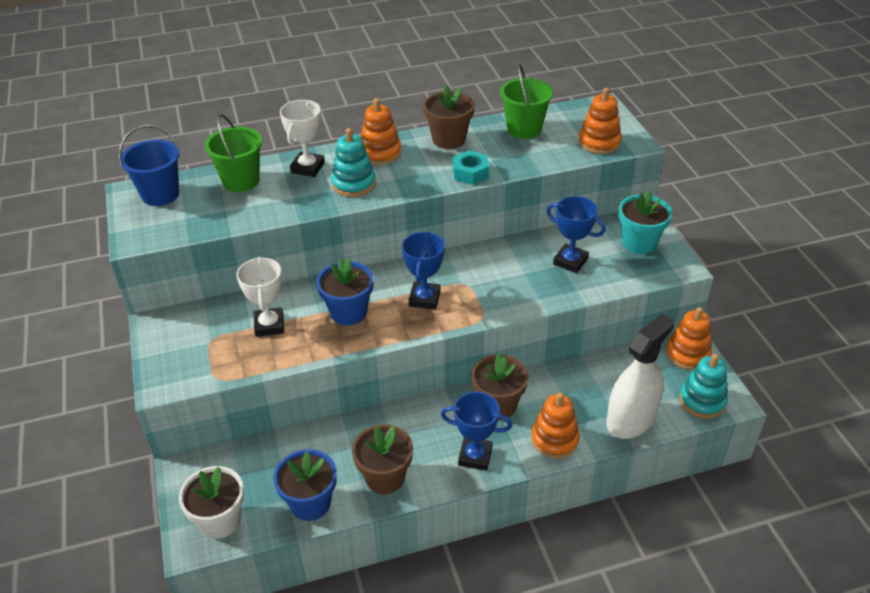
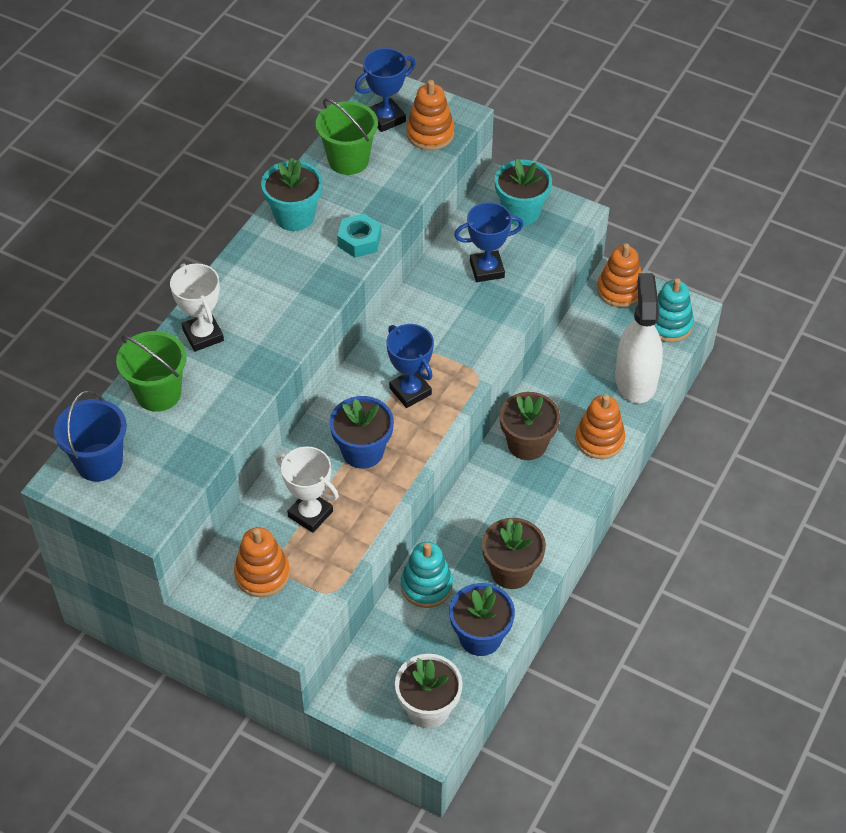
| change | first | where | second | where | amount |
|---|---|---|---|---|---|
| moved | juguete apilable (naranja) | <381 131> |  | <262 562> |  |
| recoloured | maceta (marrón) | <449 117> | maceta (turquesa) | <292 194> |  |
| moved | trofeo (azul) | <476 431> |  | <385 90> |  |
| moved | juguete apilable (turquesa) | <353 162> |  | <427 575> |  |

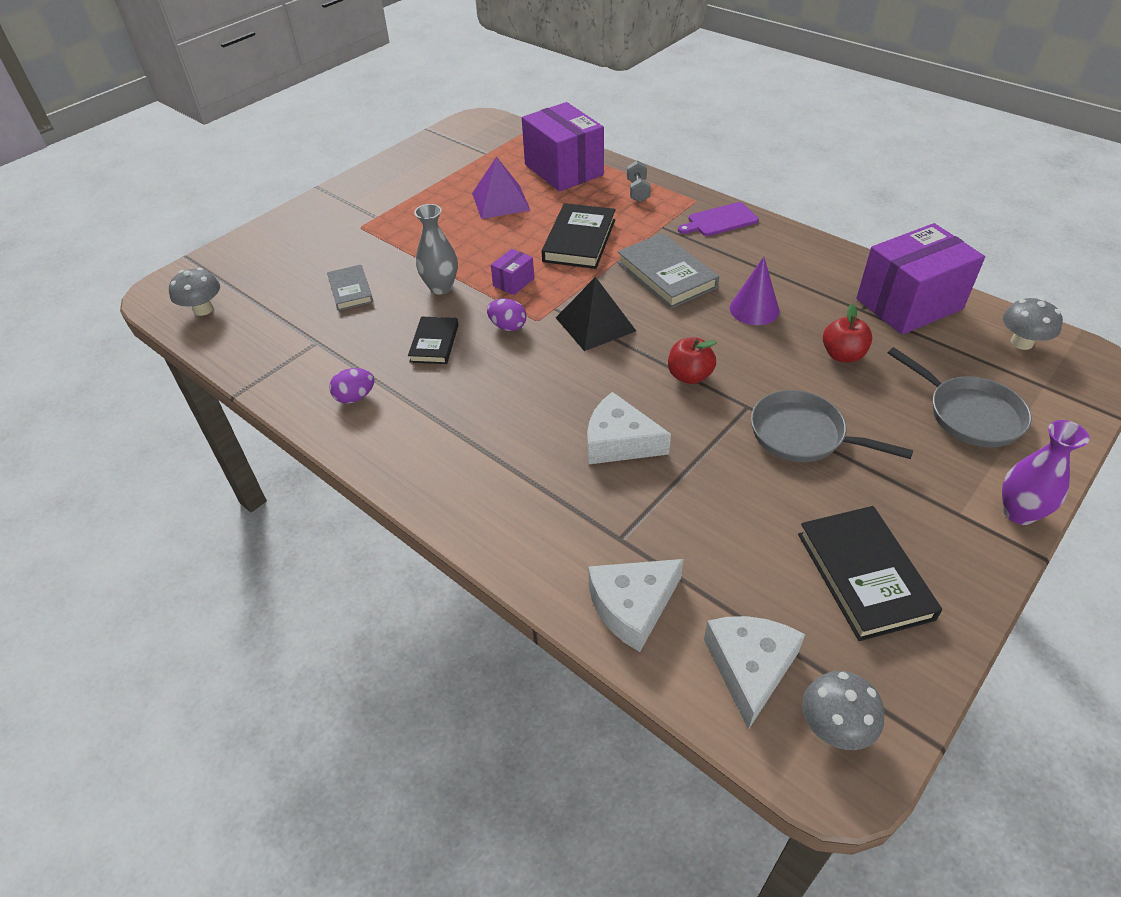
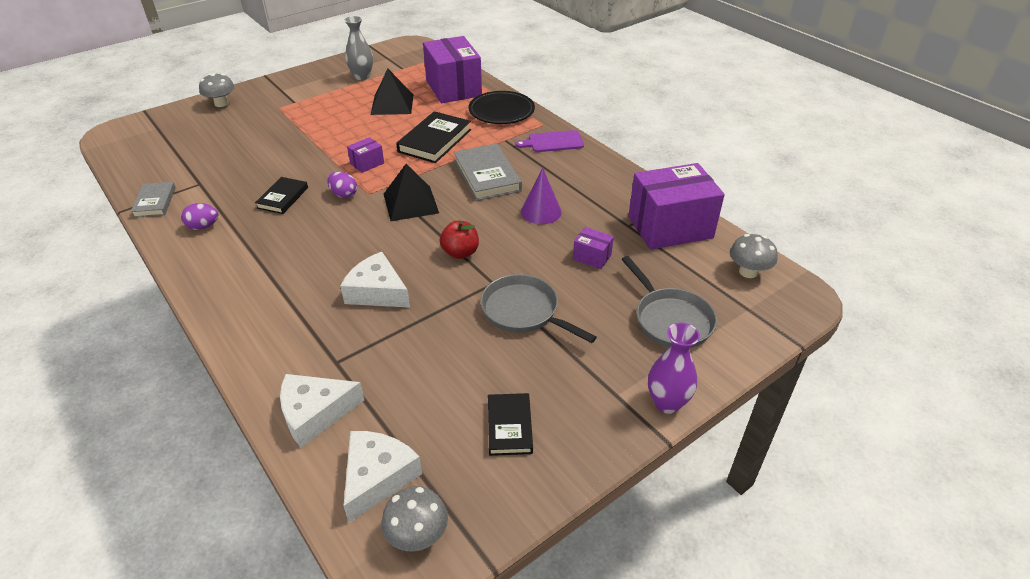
| change | first | where | second | where | amount |
|---|---|---|---|---|---|
| moved | libro (gris) | <350 288> |  | <153 200> |  |
| moved | seta (gris) | <194 292> |  | <217 90> |  |
| moved | florero (gris) | <436 249> |  | <358 48> |  |
| recoloured | pirámide (morado) | <501 188> | pirámide (negro) | <392 92> |  |
| replaced | mancuerna (gris) | <639 181> | plato (negro) | <501 107> |  |
| resized | libro (negro) | <870 573> |  | <510 424> | x0.61 |
| replaced | manzana (rojo) | <847 333> | caja (morado) | <593 248> |  |

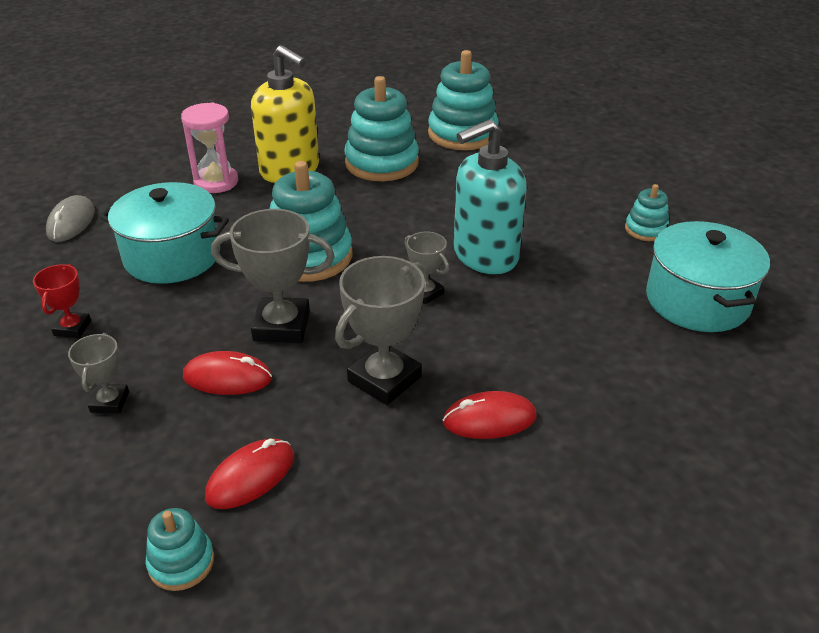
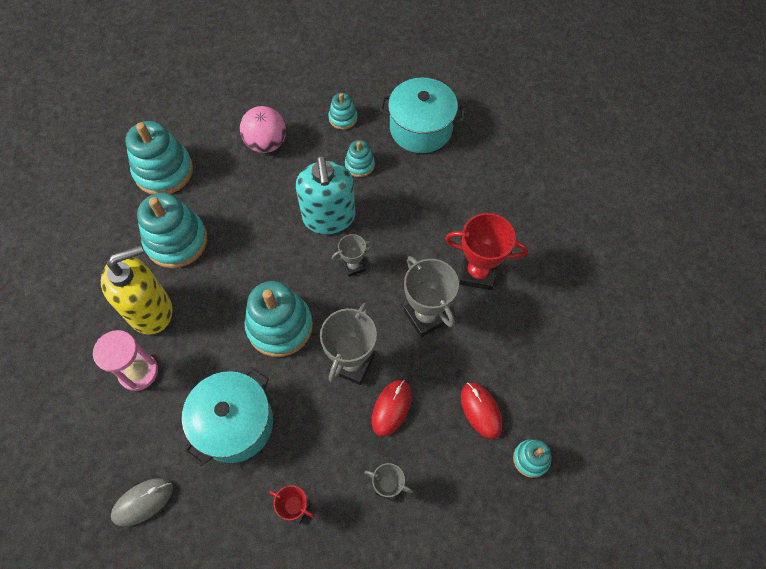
| change | first | where | second | where | amount |
|---|---|---|---|---|---|
| turned | ratón (gris) | <70 218> |  | <142 502> | 60 degrees counterclockwise |
| added |  |  | pelota (rosa) | <263 129> |  |
| added |  |  | juguete apilable (turquesa) | <360 158> |  |
| replaced | ratón (rojo) | <490 415> | trofeo (rojo) | <486 251> |  |

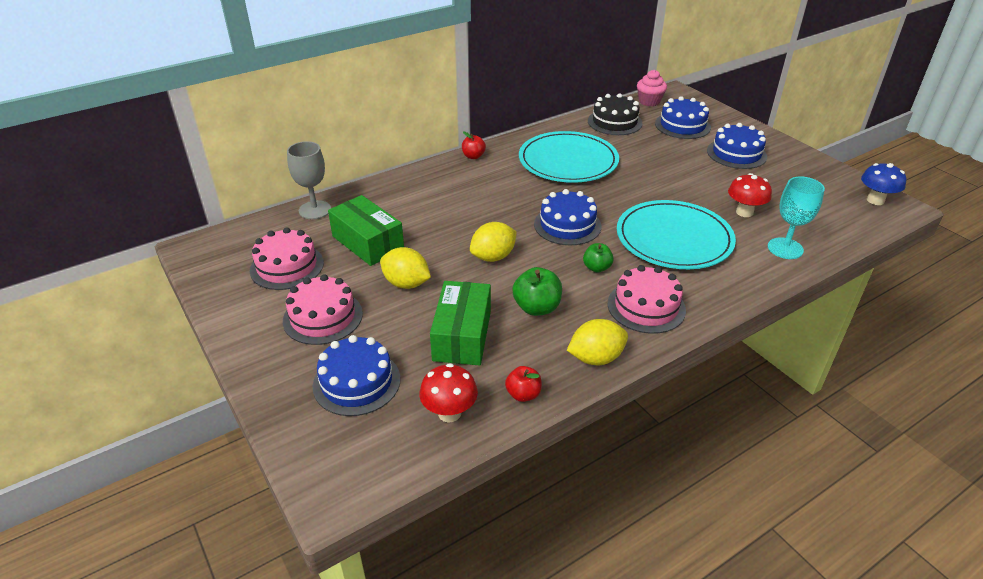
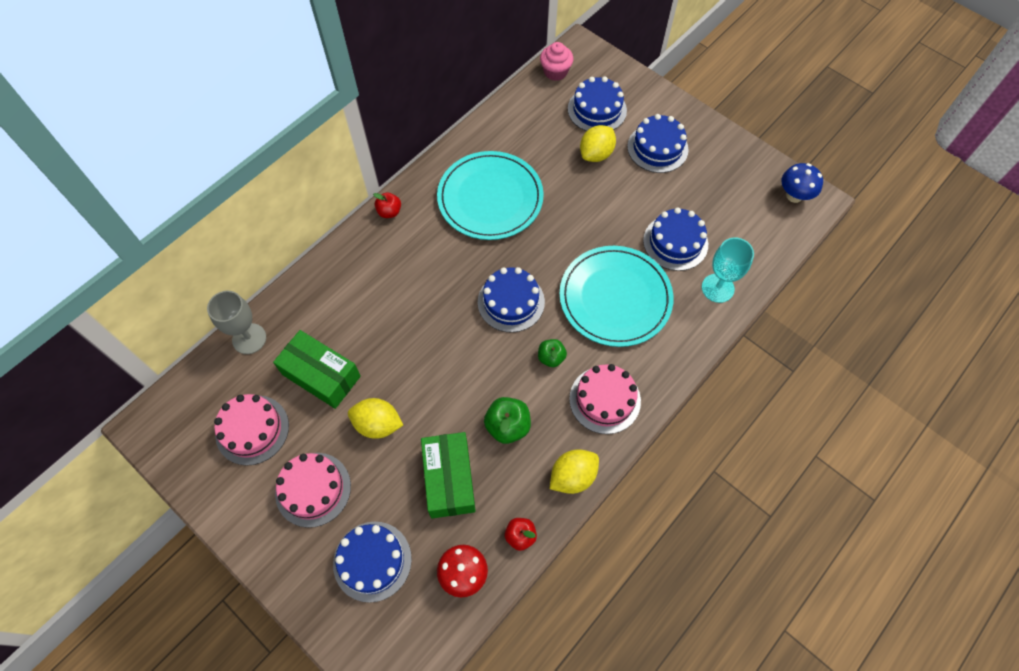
| change | first | where | second | where | amount |
|---|---|---|---|---|---|
| moved | limón (amarillo) | <493 242> |  | <598 143> |  |
| replaced | seta (rojo) | <750 195> | tarta (azul) | <675 239> |  |
| removed | tarta (negro) | <615 114> |  |  |  |

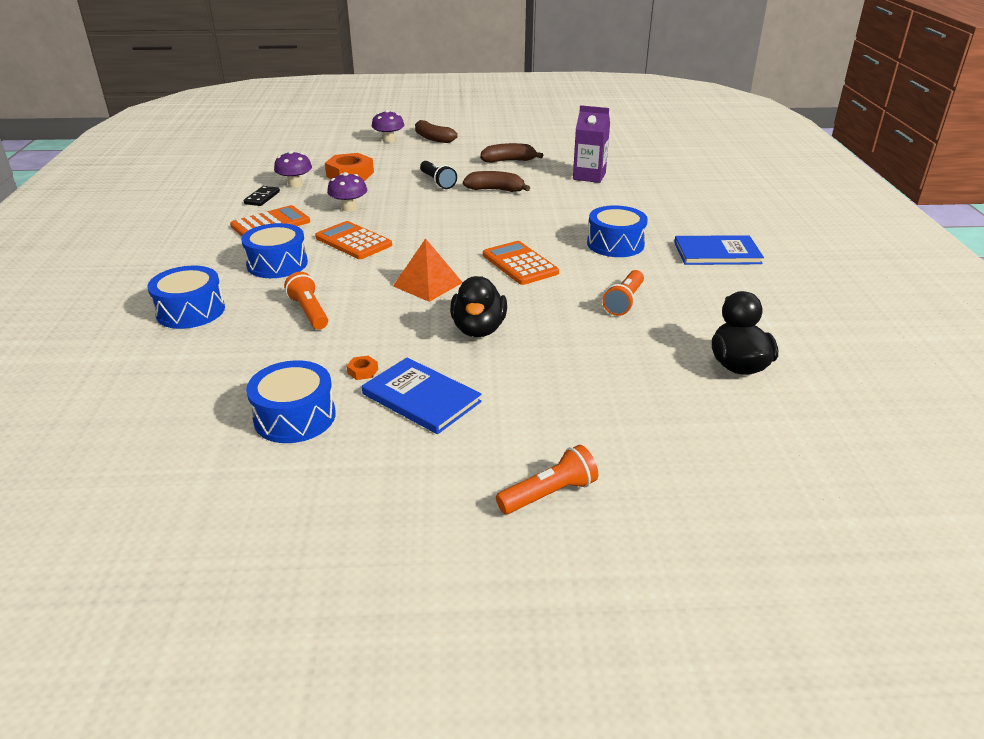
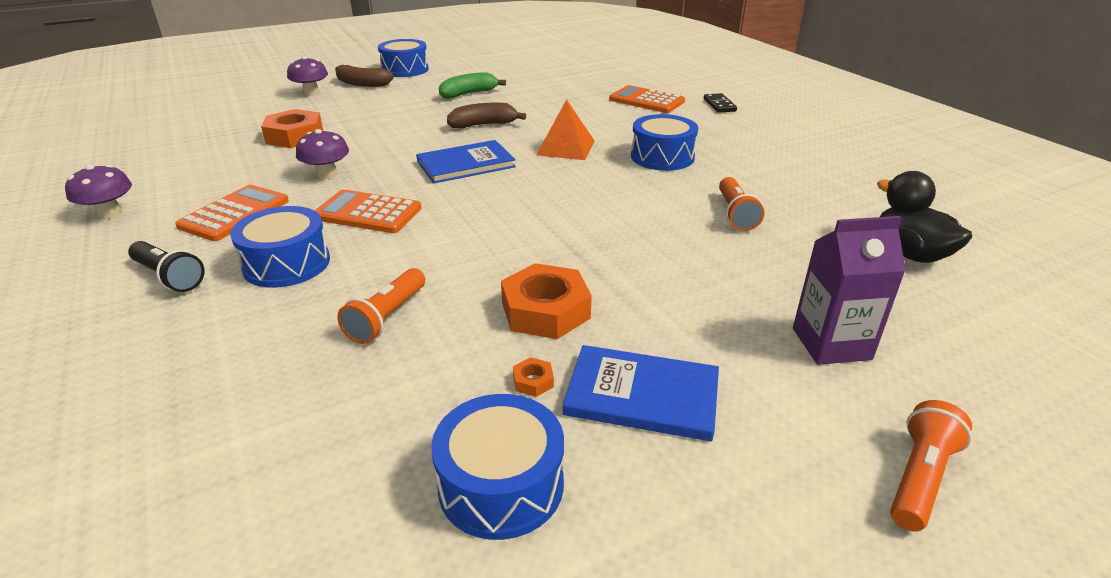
| change | first | where | second | where | amount |
|---|---|---|---|---|---|
| moved | seta (morado) | <293 169> |  | <98 191> |  |
| moved | lámpara de mano (negro) | <438 175> |  | <166 266> |  |
| turned | lámpara de mano (naranja) | <306 300> |  | <381 306> | 105 degrees counterclockwise |
| moved | tambor (azul) | <186 297> |  | <403 58> |  |
| moved | libro (azul) | <719 250> |  | <466 161> |  |
| recoloured | plátano (marrón) | <511 153> | plátano (verde) | <472 85> |  |
| added |  |  | tuerca (naranja) | <546 301> |  |
| moved | pirámide (naranja) | <427 270> |  | <565 129> |  |
| moved | calculadora (naranja) | <521 263> |  | <647 99> |  |
| moved | ficha de dominó (negro) | <262 196> |  | <720 103> |  |
| moved | cartón de leche (morado) | <591 144> |  | <849 290> |  |
| removed | pato (negro) | <478 306> |  |  |  |

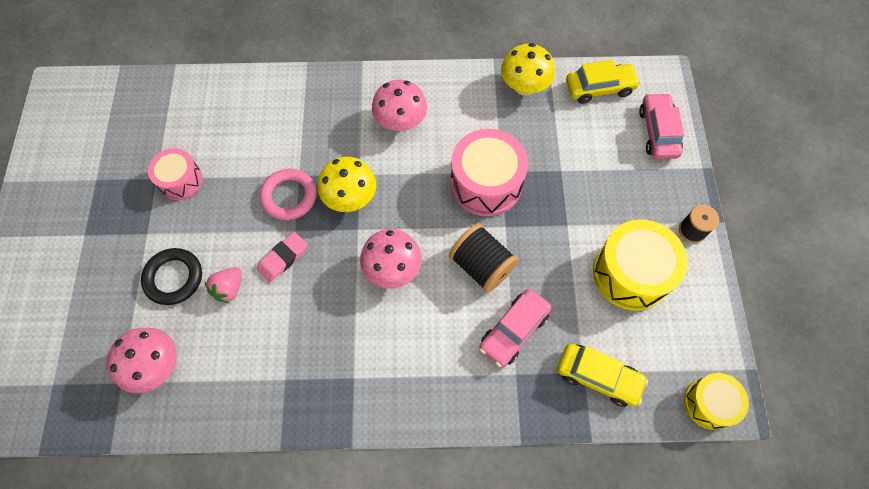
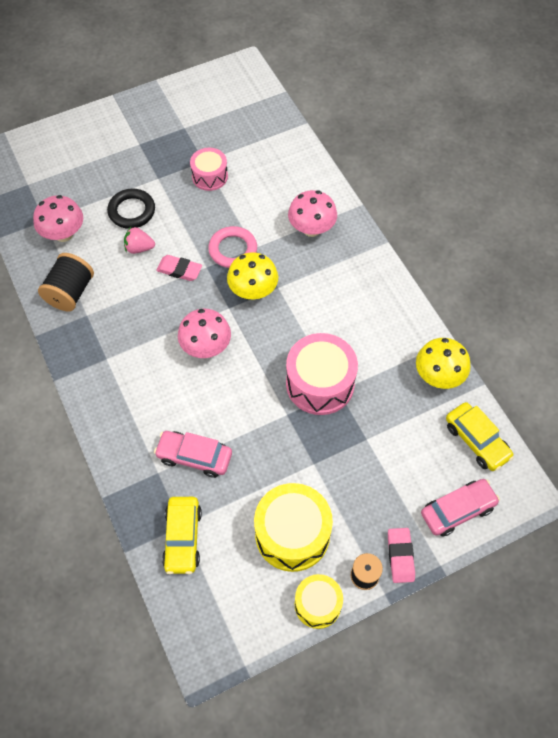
| change | first | where | second | where | amount |
|---|---|---|---|---|---|
| moved | carrete (negro) | <484 258> |  | <66 282> |  |
| moved | seta (rosa) | <399 105> |  | <312 213> |  |
| moved | tambor (amarillo) | <716 401> |  | <318 601> |  |
| added |  |  | goma de borrar (rosa) | <401 555> |  |

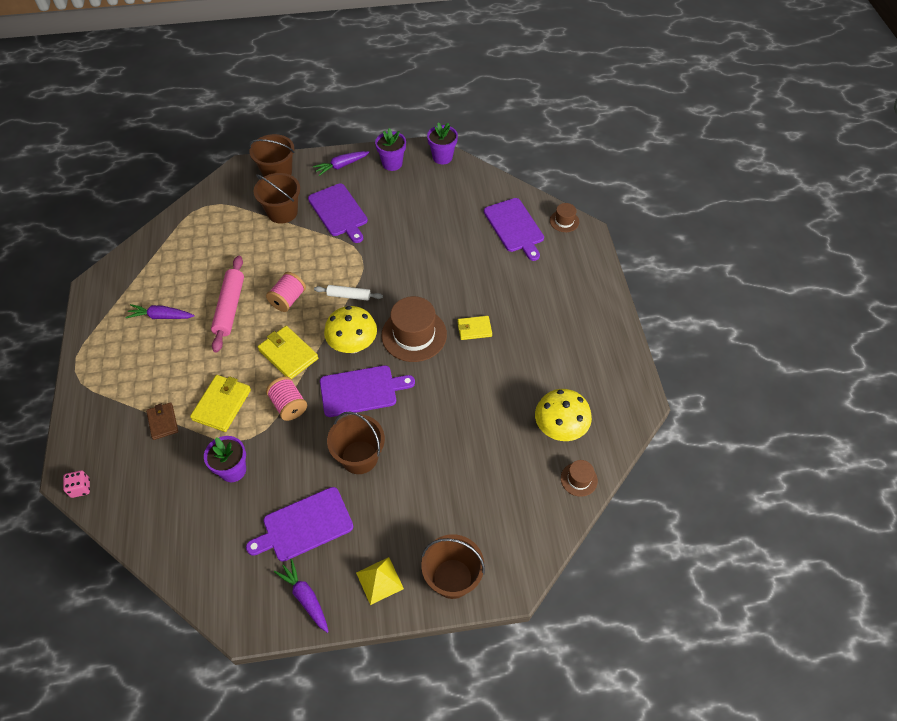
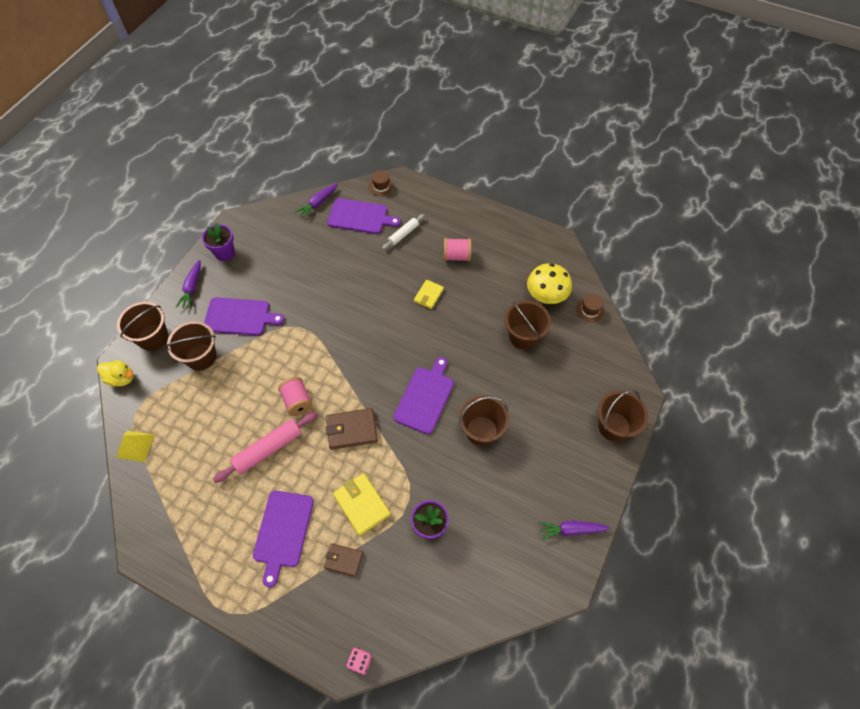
| change | first | where | second | where | amount |
|---|---|---|---|---|---|
| added |  |  | pato (amarillo) | <115 373> |  |
| moved | pirámide (amarillo) | <380 581> |  | <135 446> |  |
| turned | rodillo (rosa) | <227 304> |  | <265 447> | 75 degrees counterclockwise |
| moved | tabla de cortar (morado) | <299 524> |  | <283 539> |  |
| moved | zanahoria (morado) | <160 311> |  | <316 201> |  |
| recoloured | cartera (amarillo) | <288 352> | cartera (marrón) | <352 429> |  |
| moved | rodillo (blanco) | <348 293> |  | <403 232> |  |
| moved | carrete (rosa) | <286 399> |  | <457 250> |  |
| added |  |  | balde (marrón) | <528 325> |  |
| removed | seta (amarillo) | <350 329> |  |  |  |
| removed | sombrero (marrón) | <414 329> |  |  |  |
| removed | maceta (morado) | <442 143> |  |  |  |

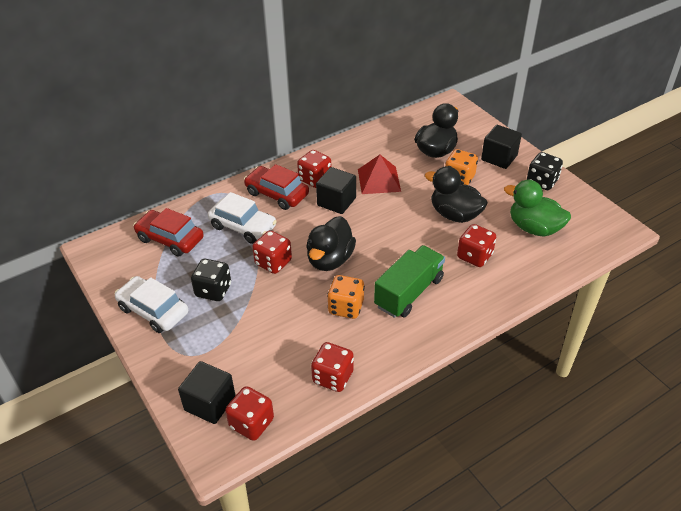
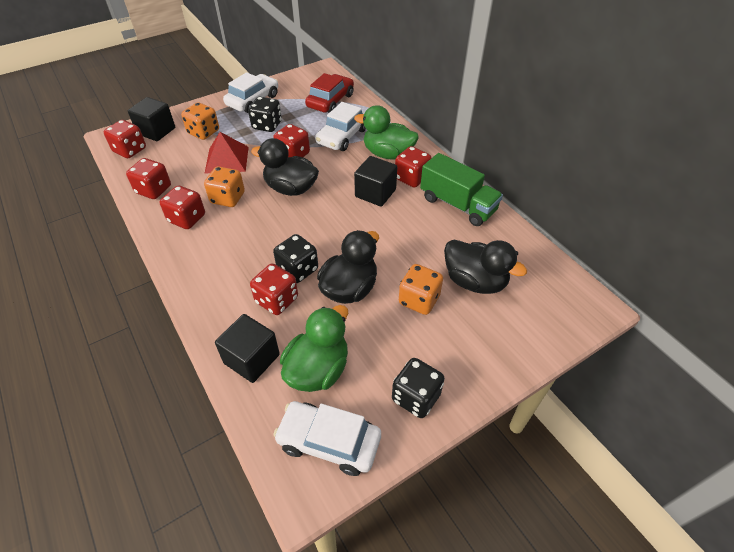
| change | first | where | second | where | amount |
|---|---|---|---|---|---|
| added |  |  | dado (rojo) | <182 207> |  |
| added |  |  | dado (naranja) | <200 121> |  |
| moved | pirámide (rojo) | <379 174> |  | <226 153> |  |
| moved | cubo (negro) | <501 147> |  | <247 348> |  |
| added |  |  | dado (negro) | <295 258> |  |
| added |  |  | coche (blanco) | <327 438> |  |
| replaced | coche (rojo) | <276 187> | pato (verde) | <386 132> |  |
| moved | camión (verde) | <409 281> |  | <461 189> |  |

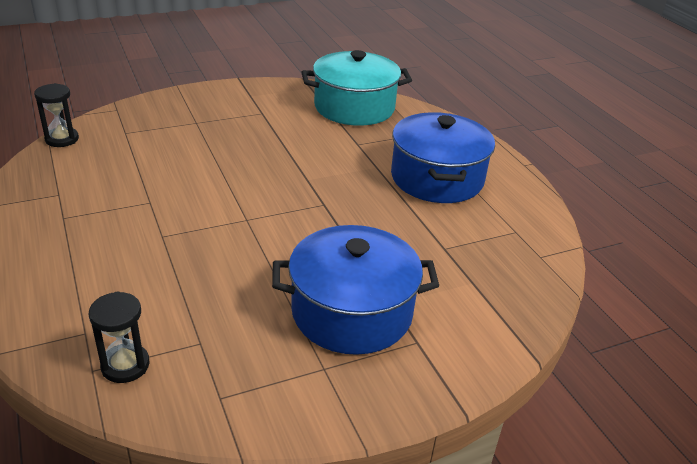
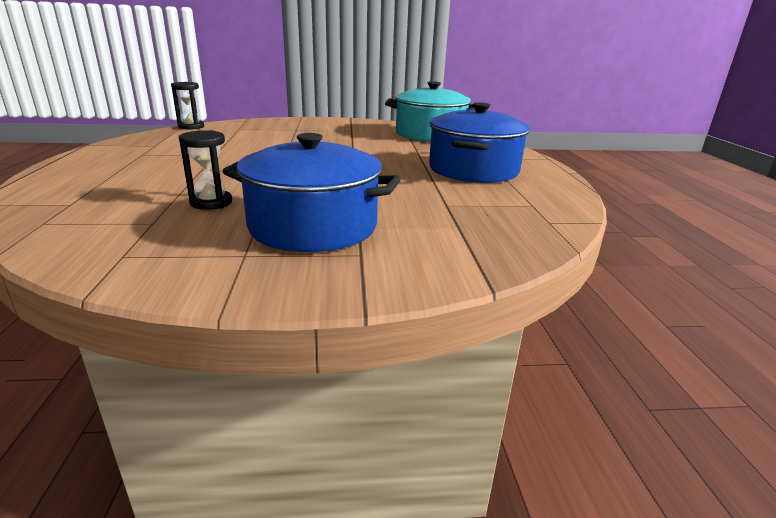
| change | first | where | second | where | amount |
|---|---|---|---|---|---|
| moved | reloj de arena (negro) | <119 337> |  | <205 170> |  |

